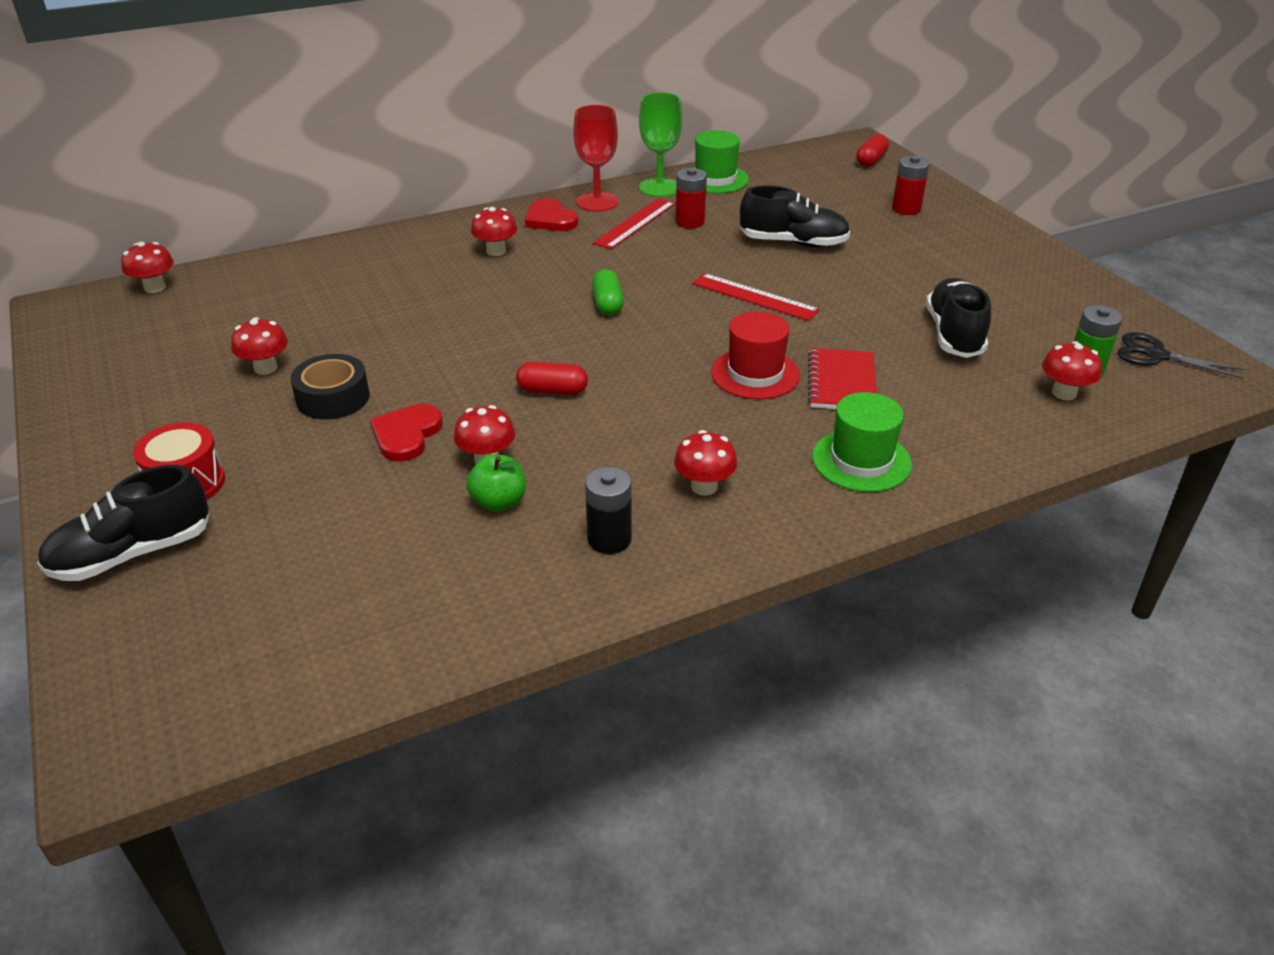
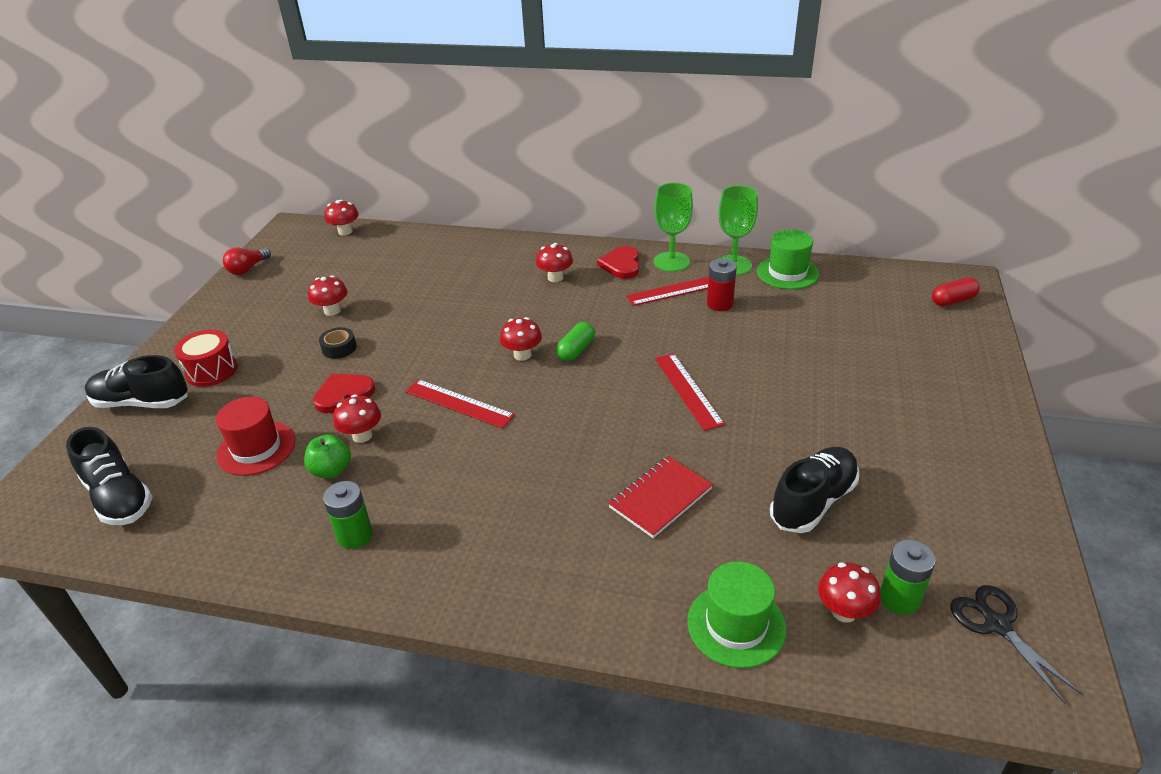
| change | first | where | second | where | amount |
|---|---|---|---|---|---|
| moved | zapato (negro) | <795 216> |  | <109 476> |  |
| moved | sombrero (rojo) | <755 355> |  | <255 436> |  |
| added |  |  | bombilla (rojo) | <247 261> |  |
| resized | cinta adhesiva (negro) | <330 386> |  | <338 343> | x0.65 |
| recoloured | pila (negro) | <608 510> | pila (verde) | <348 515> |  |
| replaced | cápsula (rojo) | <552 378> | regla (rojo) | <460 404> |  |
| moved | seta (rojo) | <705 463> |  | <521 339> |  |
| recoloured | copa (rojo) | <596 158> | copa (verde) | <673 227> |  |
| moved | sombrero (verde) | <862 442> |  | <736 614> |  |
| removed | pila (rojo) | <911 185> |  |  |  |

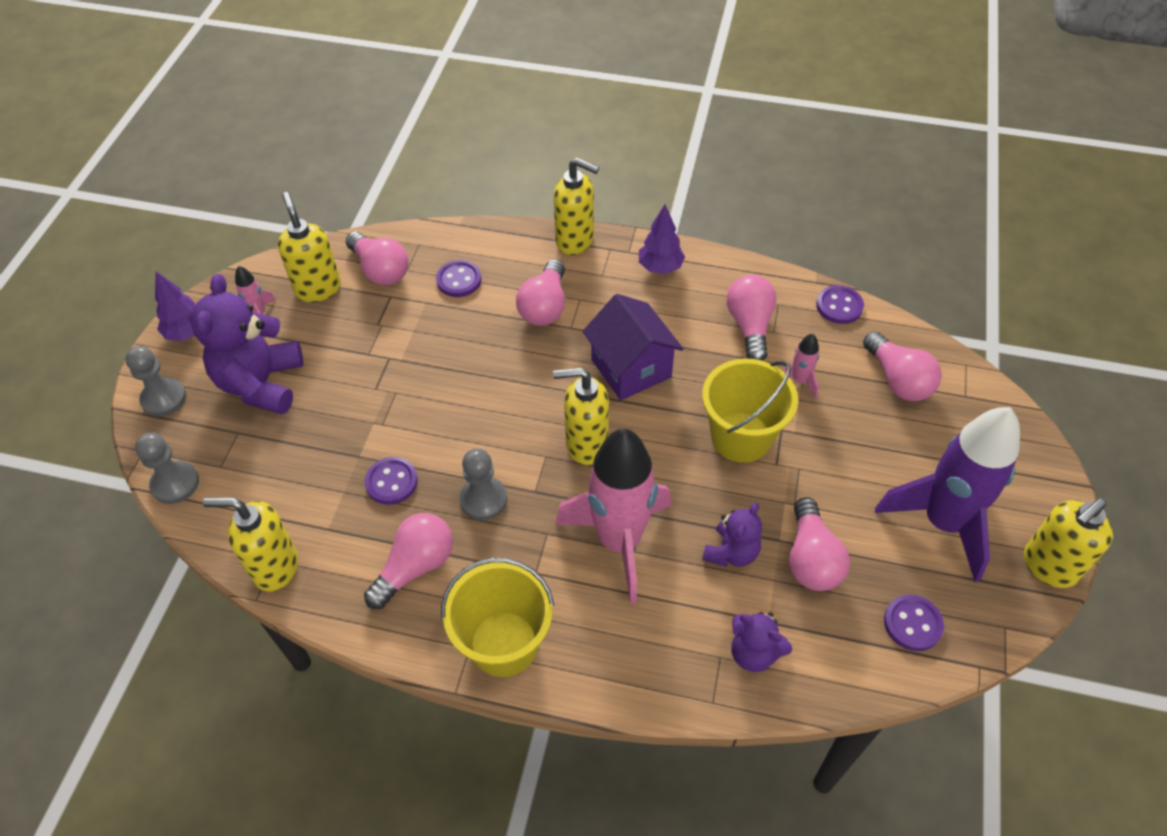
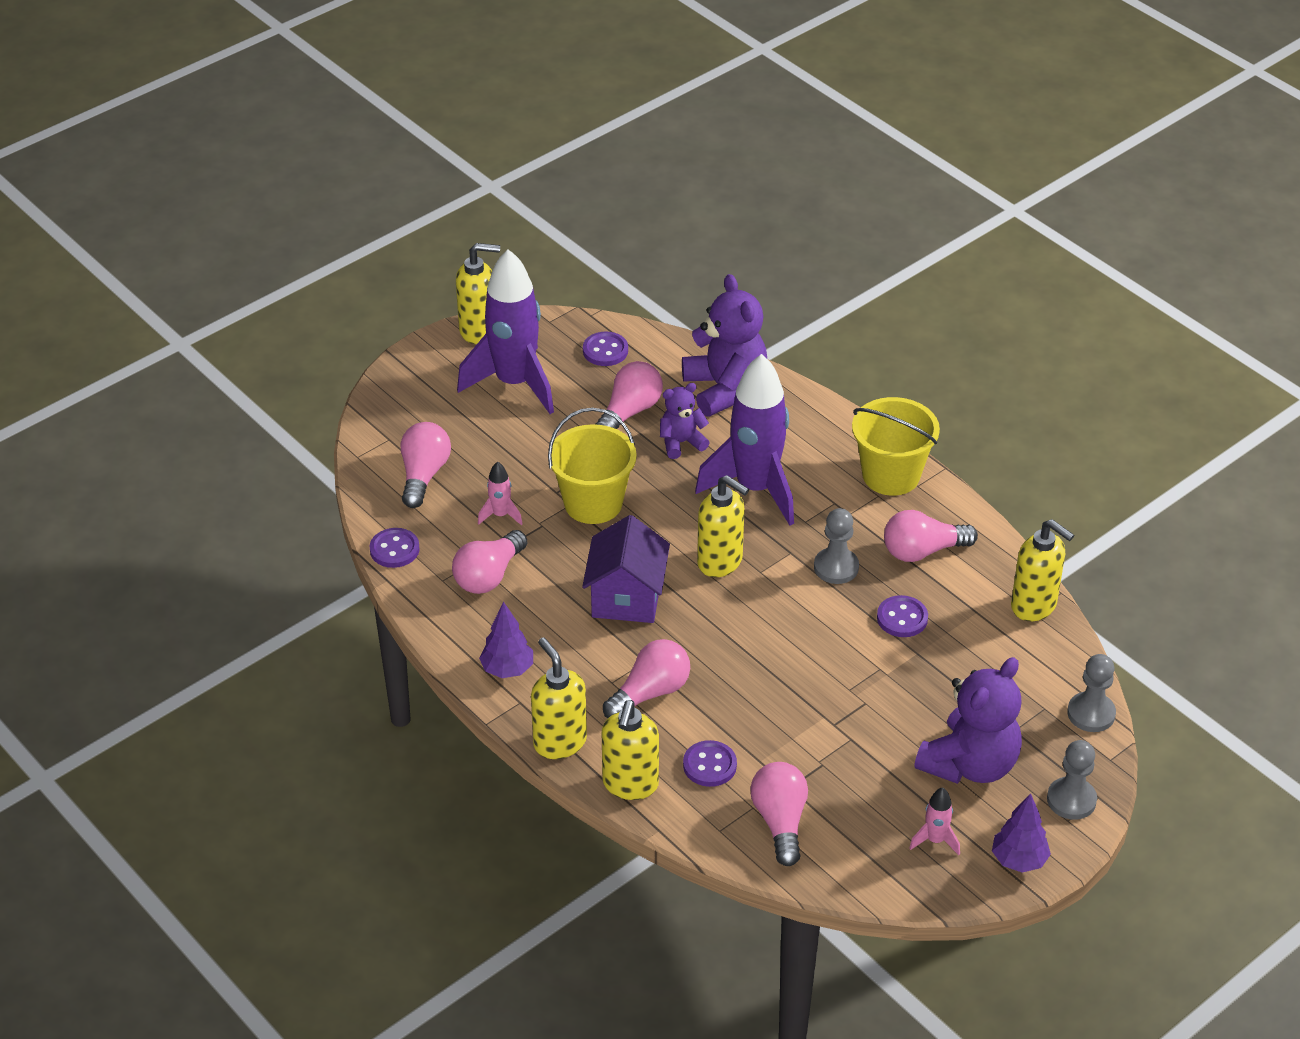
| change | first | where | second | where | amount |
|---|---|---|---|---|---|
| moved | dispensador de jabón (amarillo) | <309 247> |  | <630 750> |  |
| resized | osito (morado) | <761 642> |  | <724 345> | x1.82 |
| recoloured | cohete (rosa) | <613 516> | cohete (morado) | <744 440> |  |

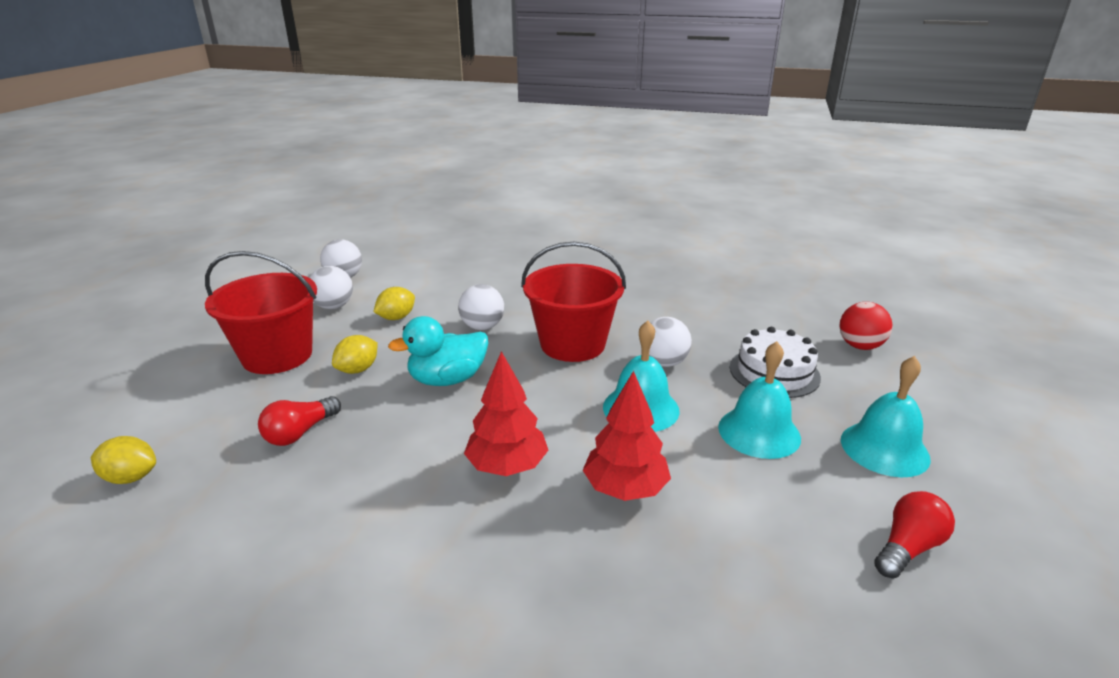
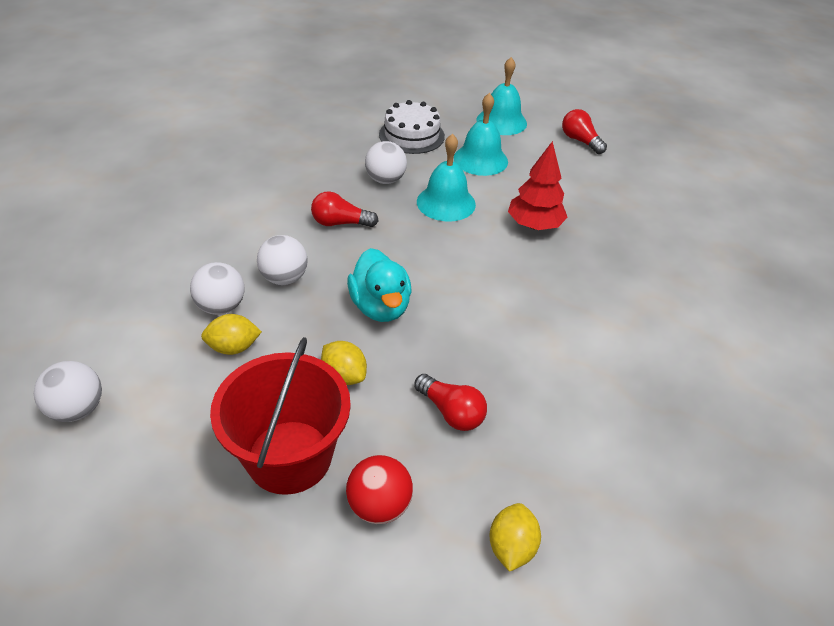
| change | first | where | second | where | amount |
|---|---|---|---|---|---|
| moved | pelota (blanco) | <331 287> |  | <217 288> |  |
| turned | limón (amarillo) | <394 303> |  | <231 334> | 60 degrees counterclockwise |
| replaced | balde (rojo) | <573 302> | bombilla (rojo) | <345 209> |  |
| moved | pelota (rojo) | <866 326> |  | <379 489> |  |
| removed | árbol (rojo) | <506 413> |  |  |  |

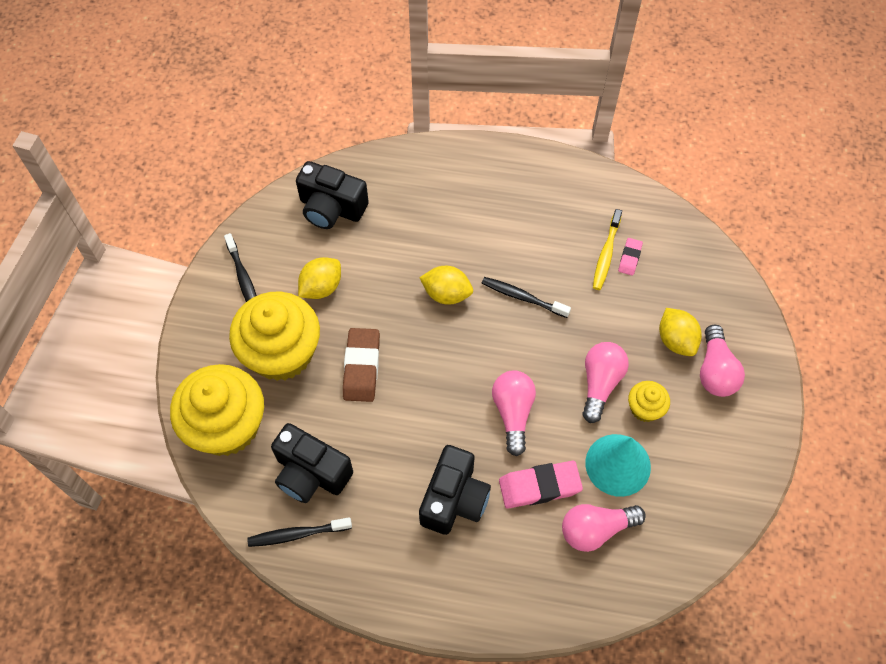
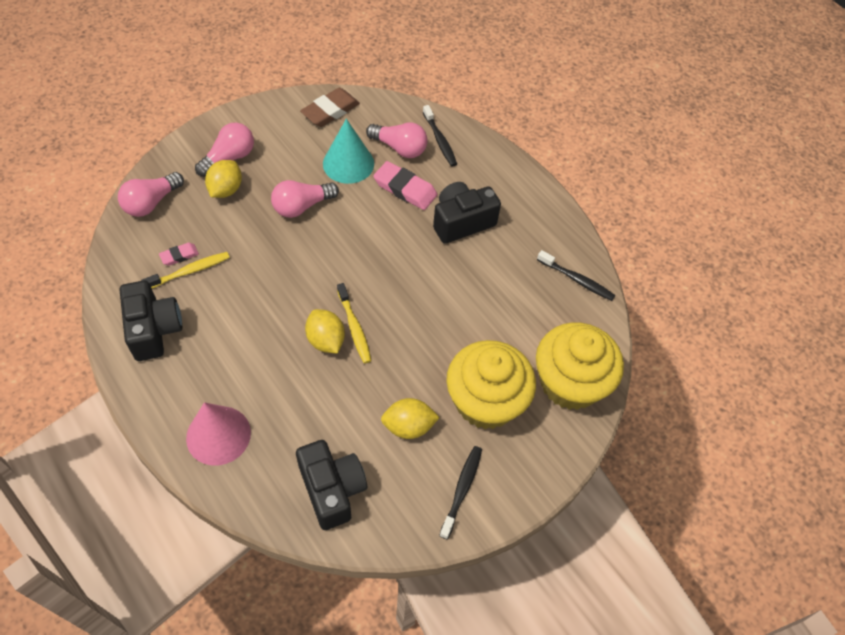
| change | first | where | second | where | amount |
|---|---|---|---|---|---|
| moved | bombilla (rosa) | <514 413> |  | <151 194> |  |
| moved | cámara (negro) | <312 463> |  | <151 320> |  |
| added |  |  | cono (rosa) | <218 434> |  |
| moved | goma de borrar (marrón) | <361 365> |  | <330 107> |  |
| added |  |  | cepillo de dientes (amarillo) | <354 323> |  |
| moved | cepillo de dientes (negro) | <526 297> |  | <440 136> |  |
| removed | magdalena (amarillo) | <649 401> |  |  |  |

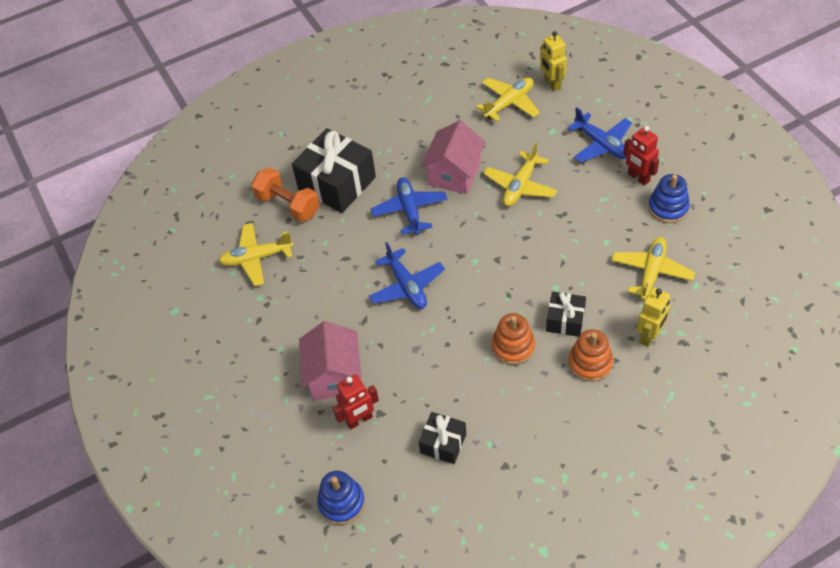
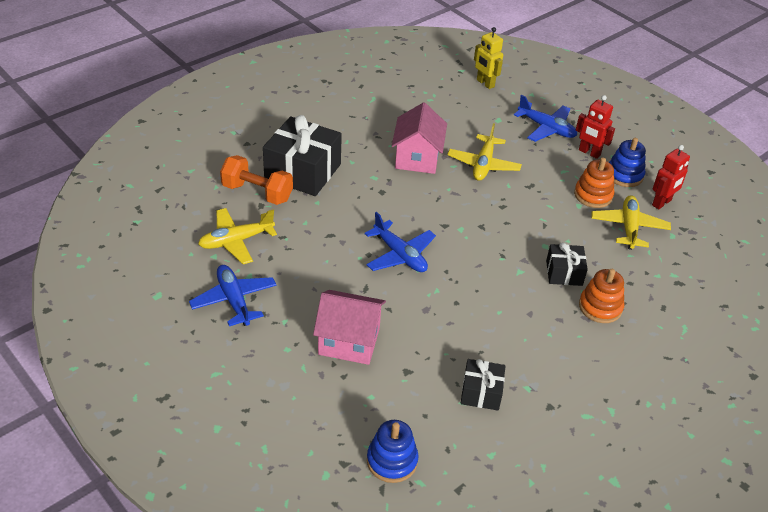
| change | first | where | second | where | amount |
|---|---|---|---|---|---|
| moved | avión (azul) | <409 206> |  | <233 295> |  |
| turned | casa (rosa) | <330 360> |  | <349 327> | 60 degrees counterclockwise |
| moved | juguete apilable (naranja) | <513 339> |  | <594 183> |  |
| moved | robot (rojo) | <356 402> |  | <671 177> |  |
| removed | avión (amarillo) | <508 99> |  |  |  |
| removed | robot (amarillo) | <653 317> |  |  |  |

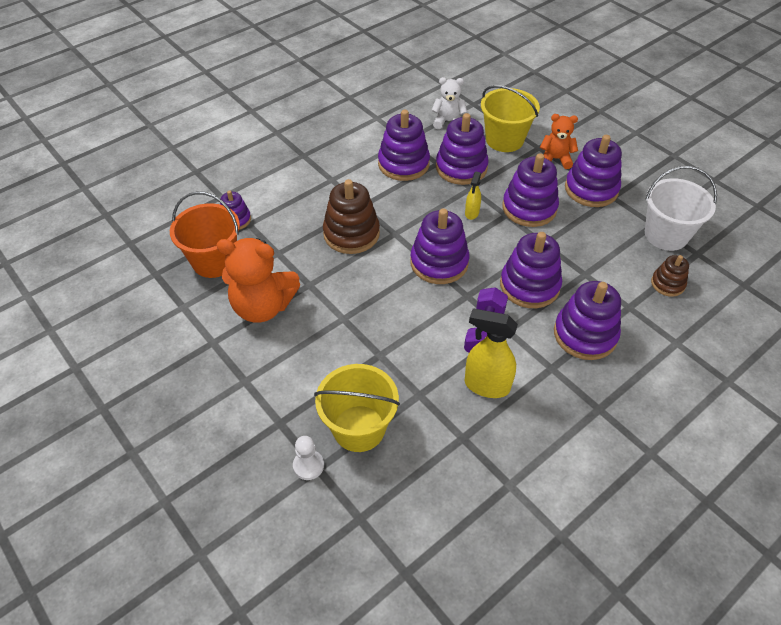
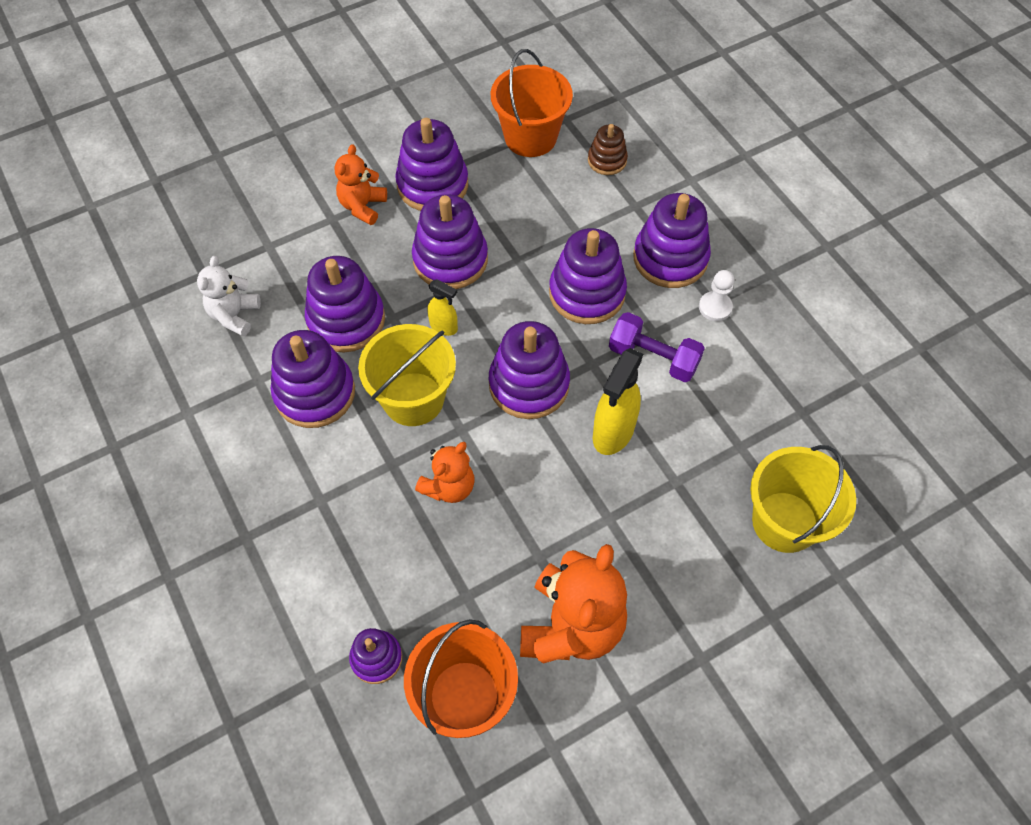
| change | first | where | second | where | amount |
|---|---|---|---|---|---|
| moved | balde (amarillo) | <510 118> |  | <407 375> |  |
| replaced | juguete apilable (marrón) | <351 216> | osito (naranja) | <445 472> |  |
| recoloured | balde (blanco) | <681 208> | balde (naranja) | <532 103> |  |
| moved | pulverizador (amarillo) | <491 353> |  | <618 401> |  |
| moved | peón (blanco) | <308 458> |  | <716 295> |  |

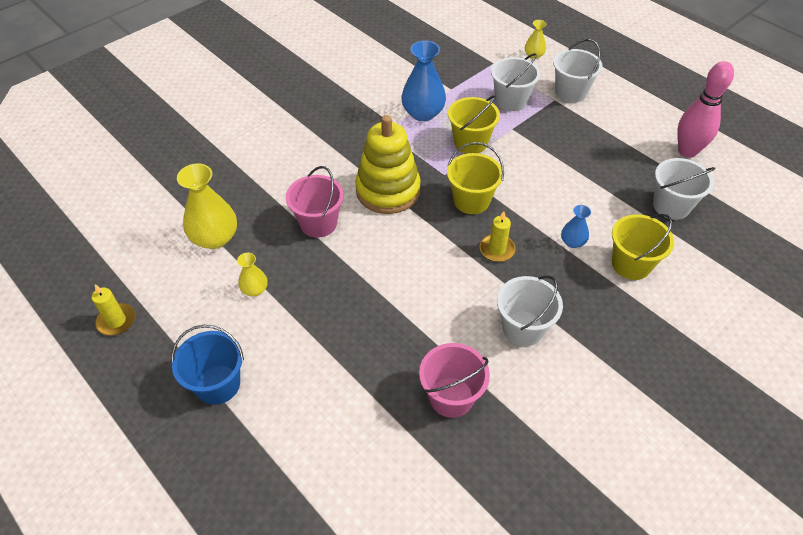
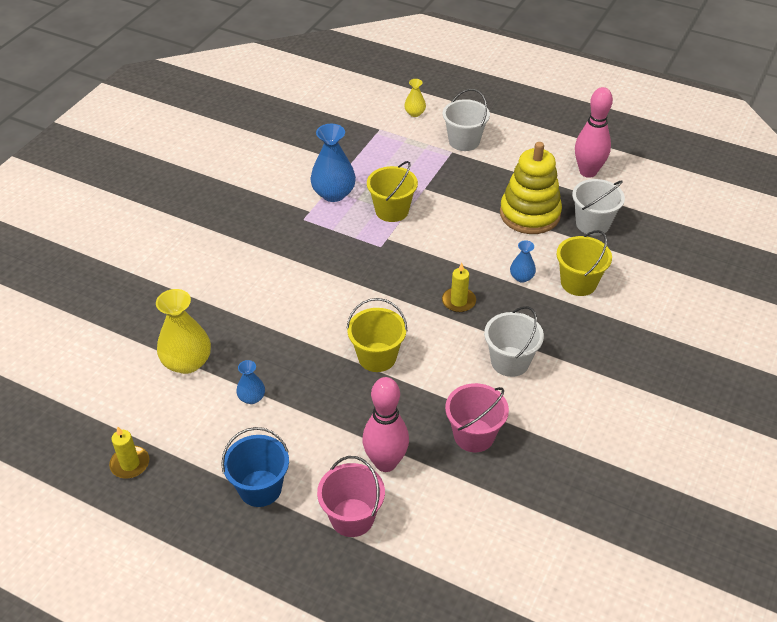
| change | first | where | second | where | amount |
|---|---|---|---|---|---|
| recoloured | florero (amarillo) | <252 274> | florero (azul) | <250 382> |  |
| moved | balde (rosa) | <315 202> |  | <351 496> |  |
| moved | balde (amarillo) | <475 178> |  | <376 335> |  |
| added |  |  | bolo (rosa) | <386 424> |  |
| moved | juguete apilable (amarillo) | <388 164> |  | <531 188> |  |
| removed | balde (blanco) | <516 82> |  |  |  |

